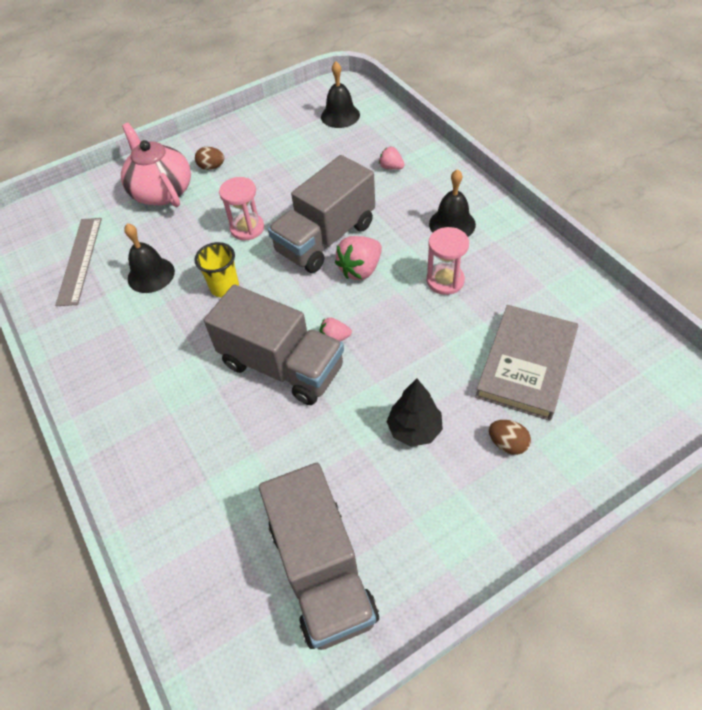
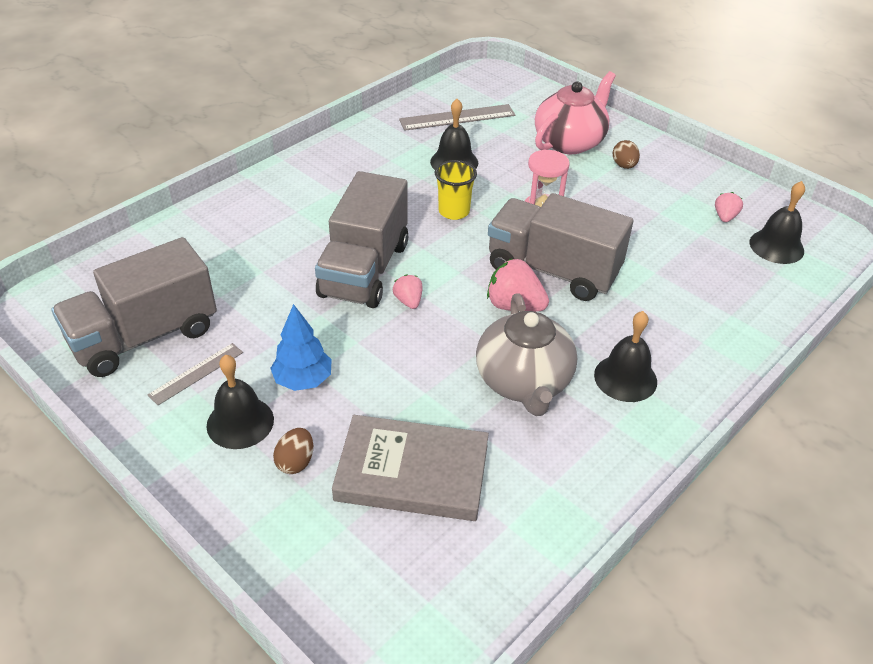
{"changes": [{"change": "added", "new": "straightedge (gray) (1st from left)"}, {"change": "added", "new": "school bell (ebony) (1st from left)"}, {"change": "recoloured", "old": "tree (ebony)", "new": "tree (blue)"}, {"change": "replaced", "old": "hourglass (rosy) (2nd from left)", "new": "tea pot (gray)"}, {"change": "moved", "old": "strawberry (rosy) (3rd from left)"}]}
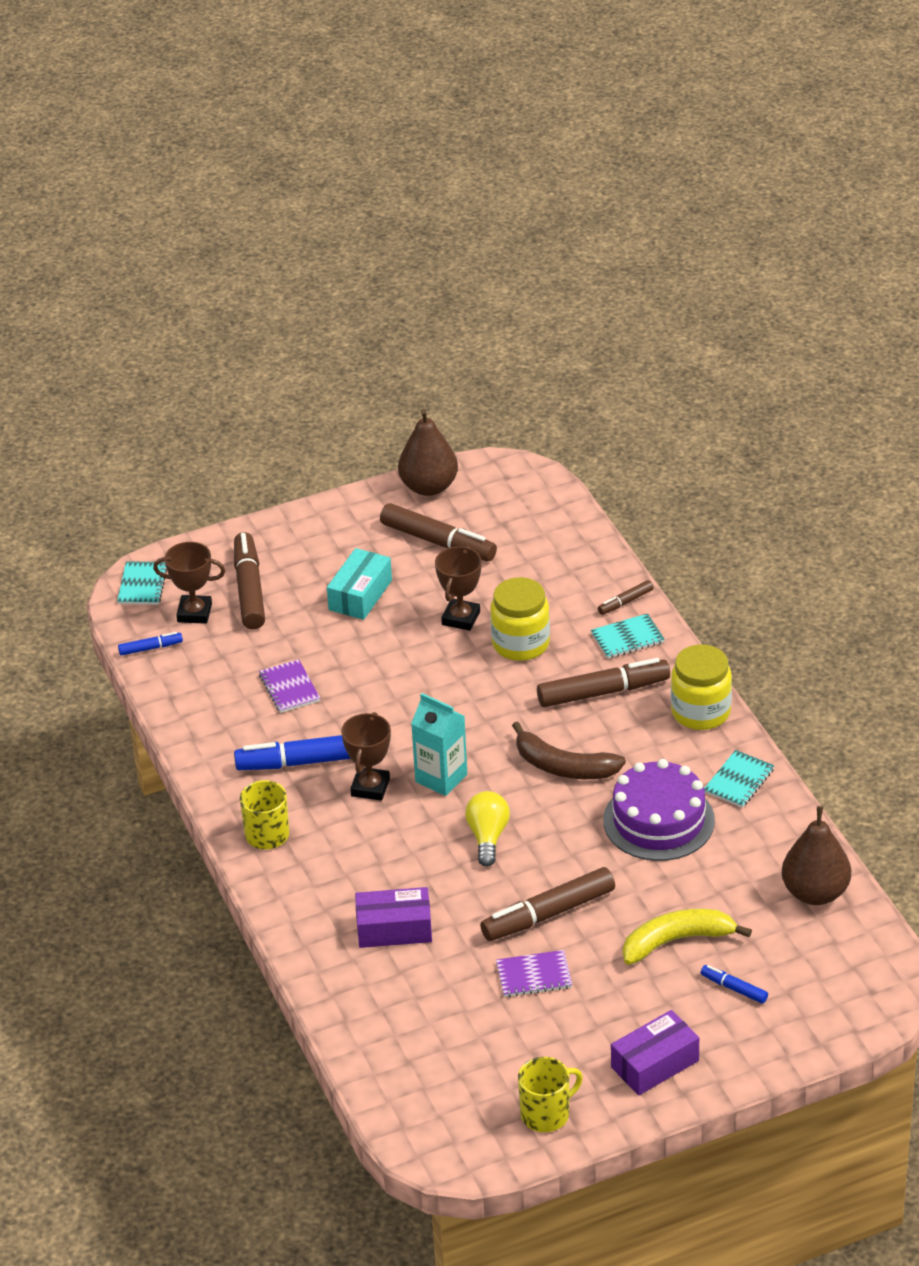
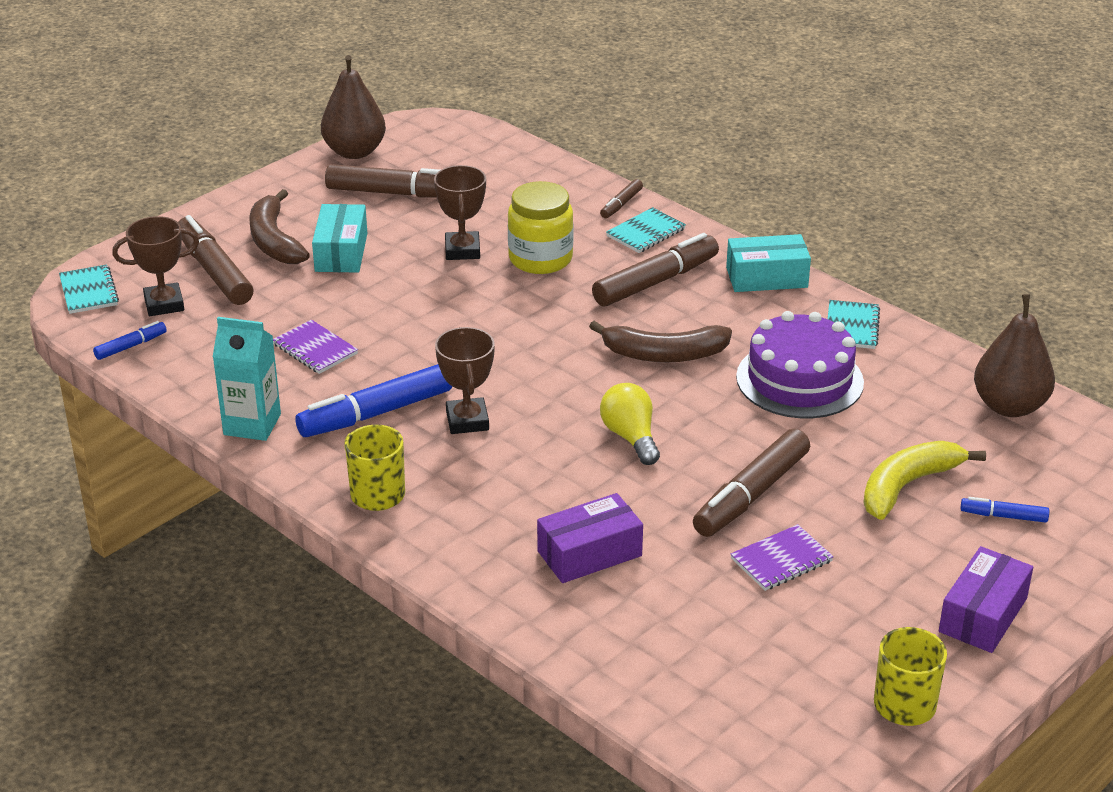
{"changes": [{"change": "moved", "old": "milk carton (teal)"}, {"change": "added", "new": "banana (dark brown) (1st from left)"}, {"change": "replaced", "old": "jam jar (yellow) (2nd from left)", "new": "box (teal) (2nd from left)"}]}
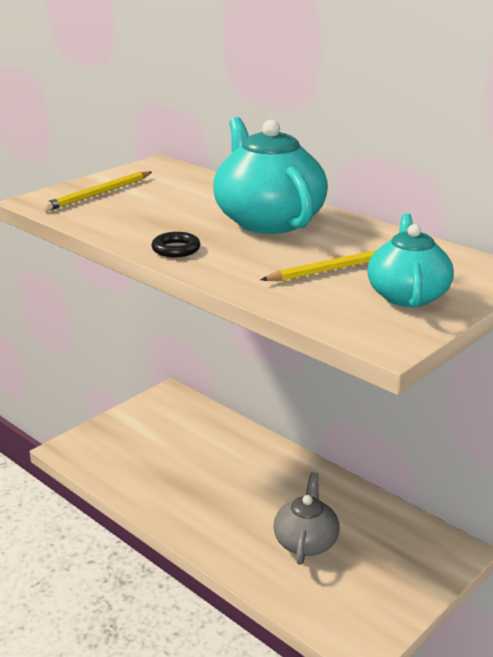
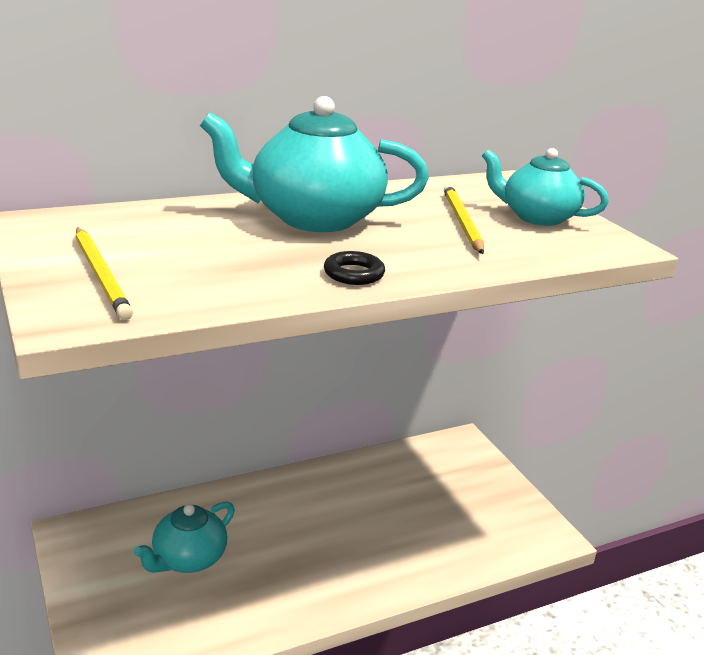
{"changes": [{"change": "added", "new": "tea pot (teal) (1st from left)"}, {"change": "removed", "old": "tea pot (gray)"}]}
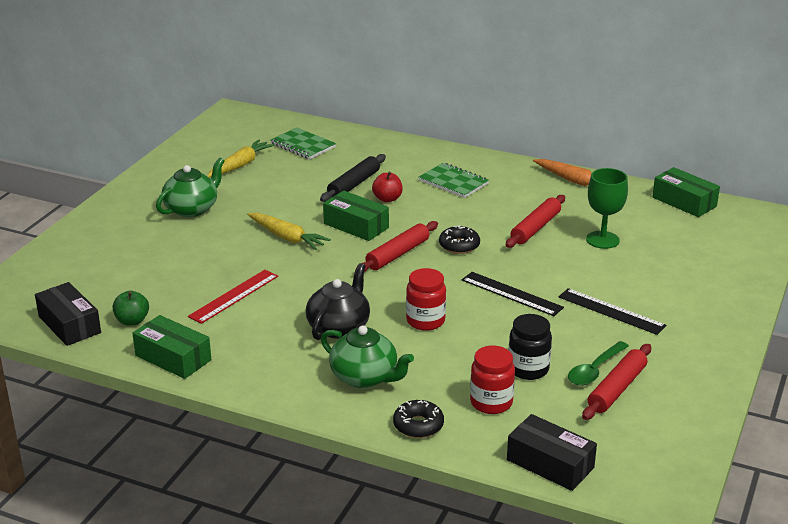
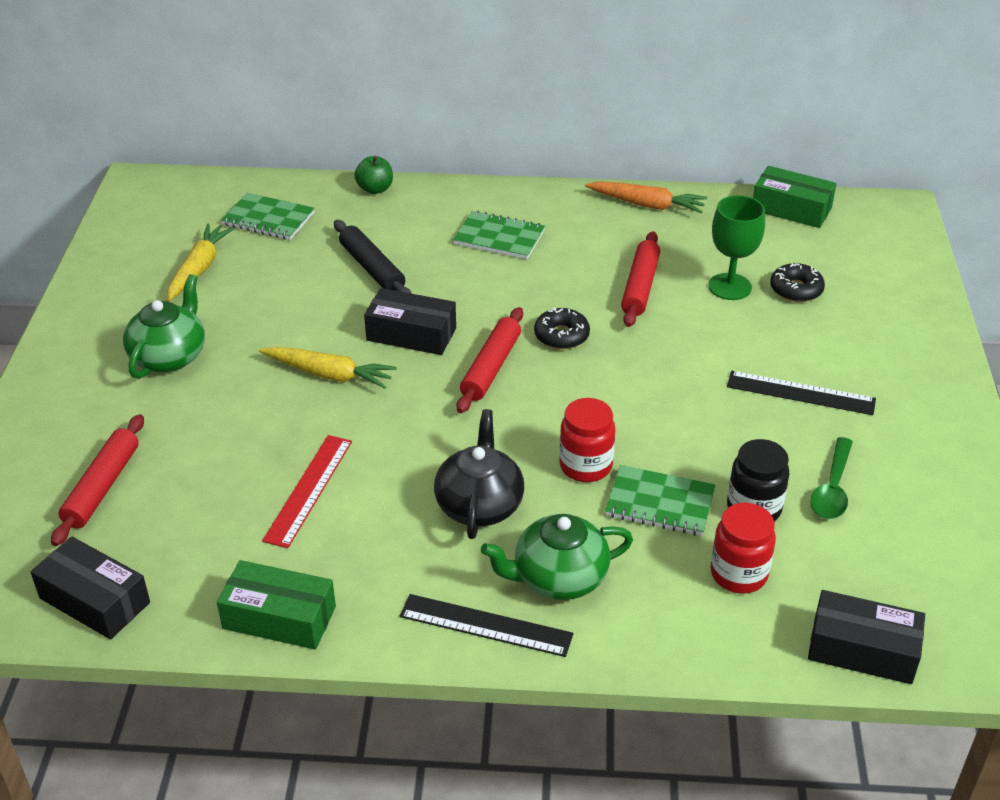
{"changes": [{"change": "moved", "old": "dough roller (crimson) (3rd from left in the first image)", "new": "dough roller (crimson) (1st from left)"}, {"change": "turned", "old": "dough roller (ebony)", "degrees": -45}, {"change": "moved", "old": "apple fruit (leaf-green)"}, {"change": "recoloured", "old": "box (leaf-green) (2nd from left)", "new": "box (ebony) (2nd from left)"}, {"change": "moved", "old": "straightedge (ebony) (1st from left)"}, {"change": "turned", "old": "tea pot (leaf-green) (2nd from left)", "degrees": 150}, {"change": "added", "new": "exercise book (leaf-green) (3rd from left)"}, {"change": "moved", "old": "glazed donut (ebony) (1st from left in the first image)", "new": "glazed donut (ebony) (2nd from left)"}, {"change": "removed", "old": "apple fruit (crimson)"}]}
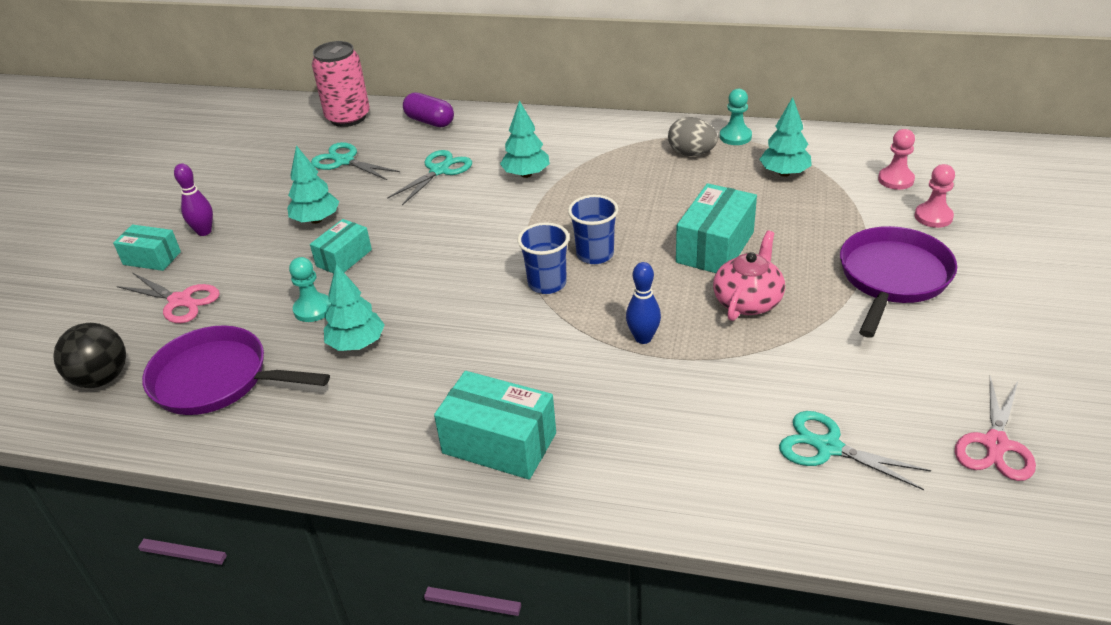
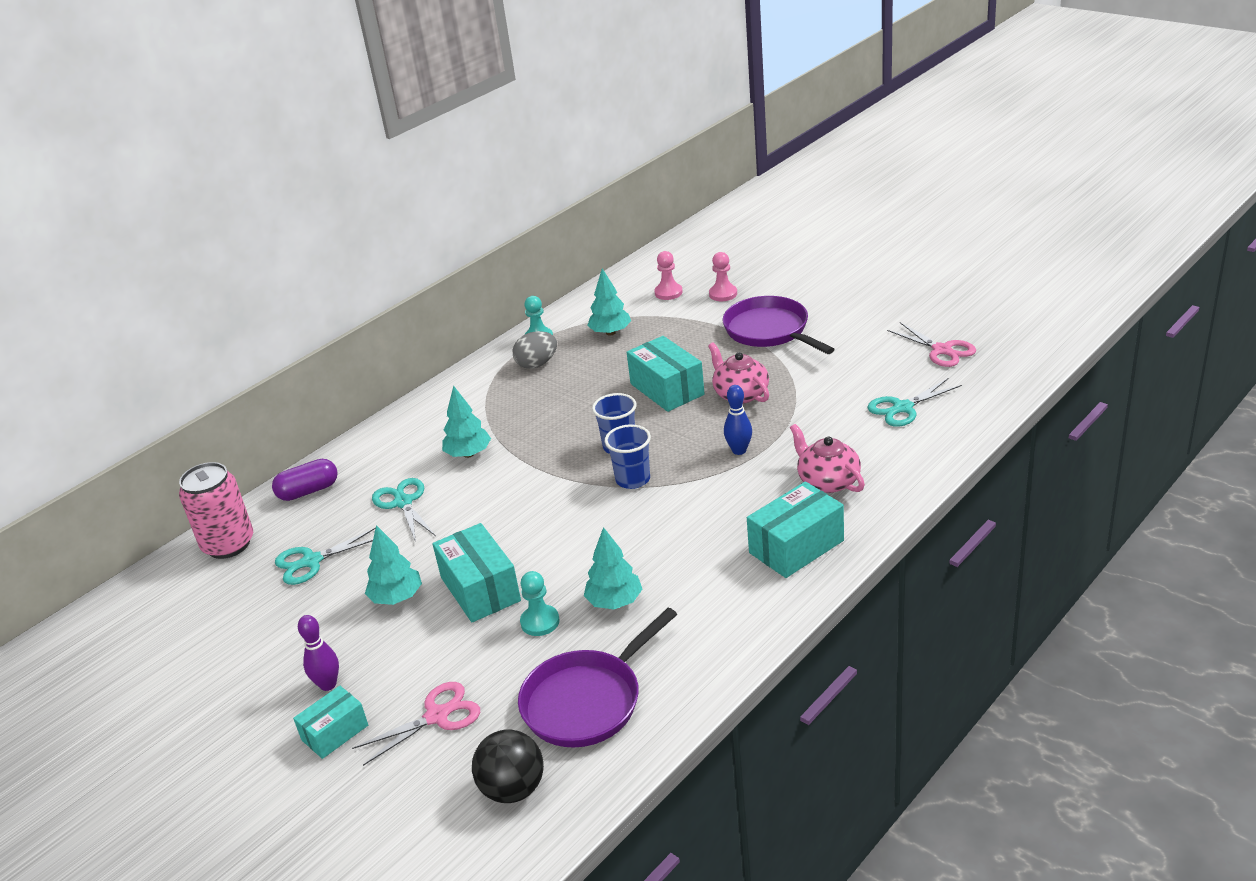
{"changes": [{"change": "resized", "old": "box (teal) (2nd from left)", "factor": 1.59}, {"change": "added", "new": "tea pot (rosy) (2nd from left)"}]}
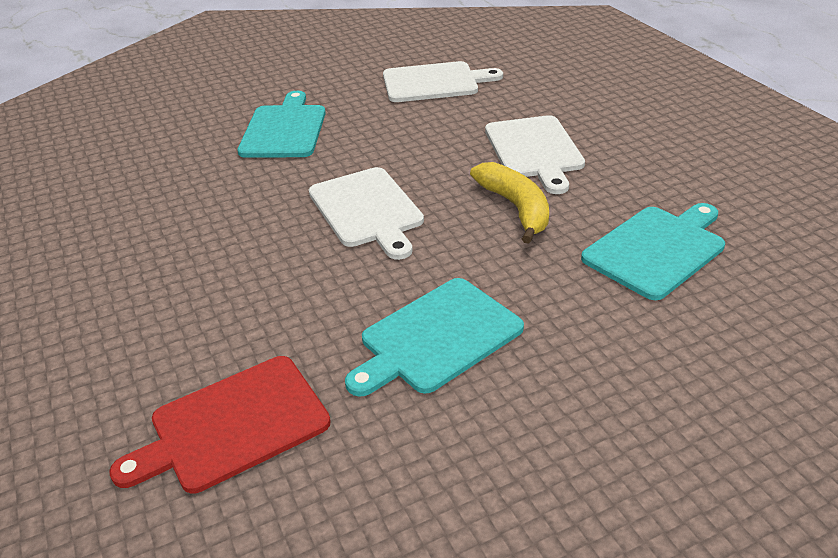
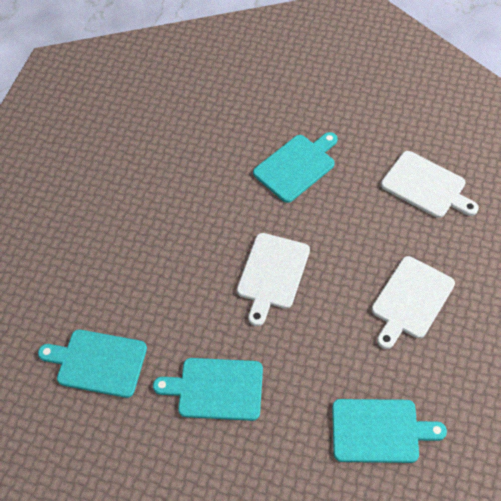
{"changes": [{"change": "recoloured", "old": "cutting board (crimson)", "new": "cutting board (teal) (1st from left)"}, {"change": "removed", "old": "banana (yellow)"}]}
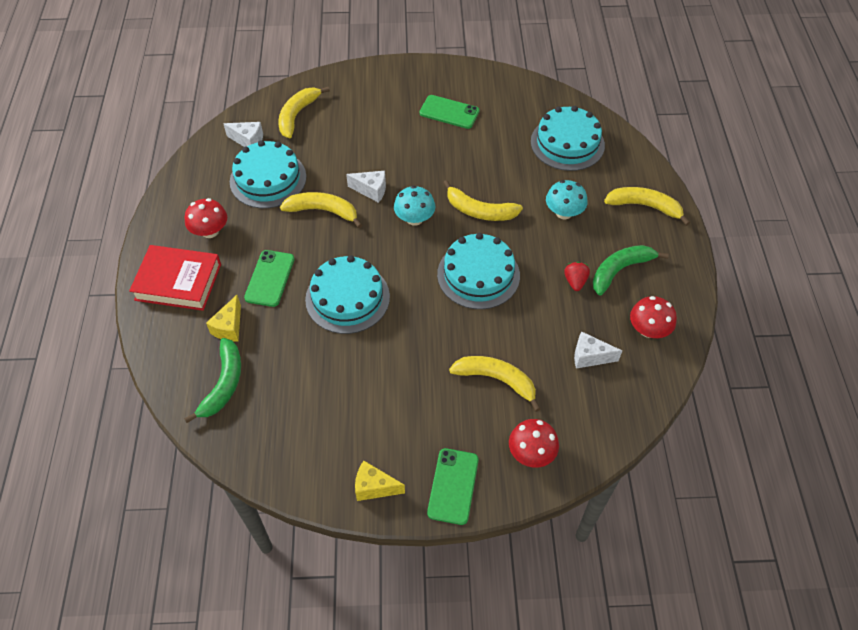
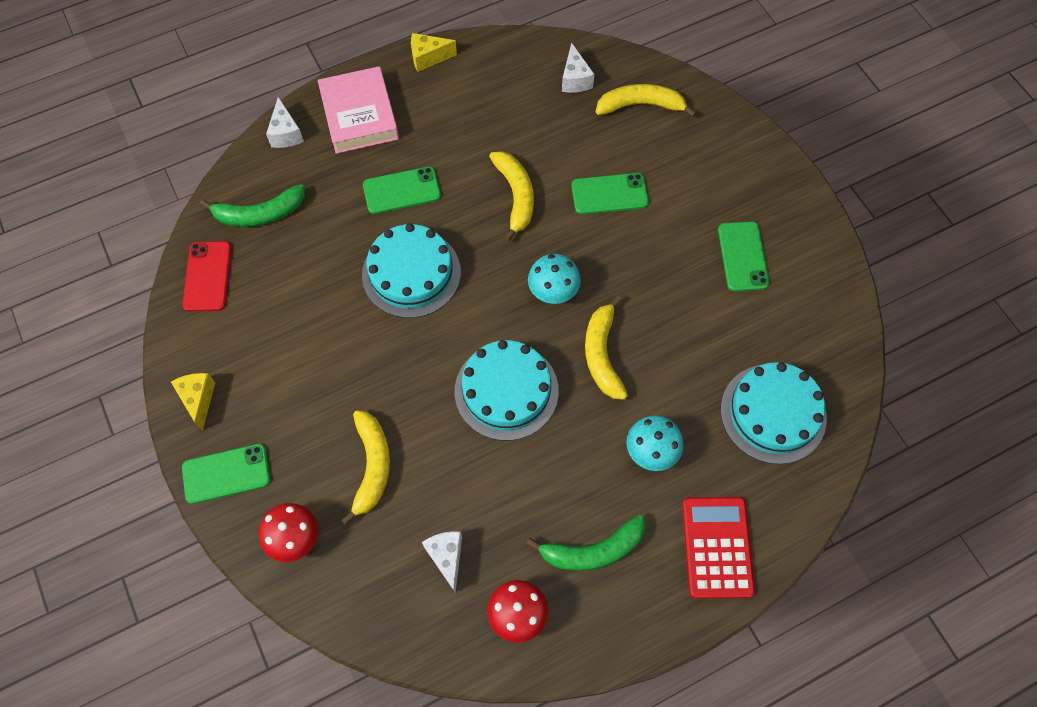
{"changes": [{"change": "added", "new": "mobile phone (crimson)"}, {"change": "moved", "old": "cheese wedge (white) (2nd from left in the first image)", "new": "cheese wedge (white) (1st from left)"}, {"change": "recoloured", "old": "book (crimson)", "new": "book (rosy)"}, {"change": "moved", "old": "cheese wedge (yellow) (1st from left in the first image)", "new": "cheese wedge (yellow) (2nd from left)"}, {"change": "turned", "old": "banana (leaf-green) (2nd from left)", "degrees": 135}, {"change": "added", "new": "mobile phone (leaf-green) (3rd from left)"}, {"change": "replaced", "old": "banana (yellow) (5th from left)", "new": "calculator (crimson)"}, {"change": "removed", "old": "fungus (crimson) (1st from left)"}, {"change": "removed", "old": "cake (teal) (1st from left)"}, {"change": "removed", "old": "strawberry (crimson)"}]}
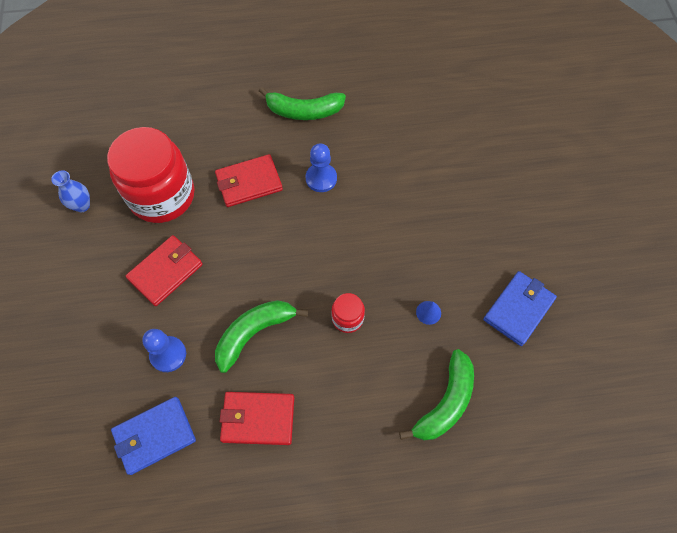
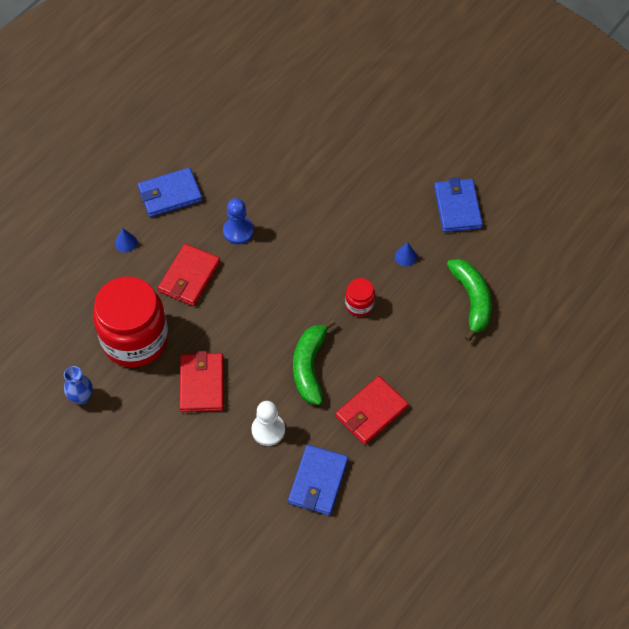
{"changes": [{"change": "added", "new": "cone shape (blue) (1st from left)"}, {"change": "replaced", "old": "banana (leaf-green) (2nd from left)", "new": "card wallet (blue) (1st from left)"}, {"change": "recoloured", "old": "game pawn (blue) (1st from left)", "new": "game pawn (white)"}]}
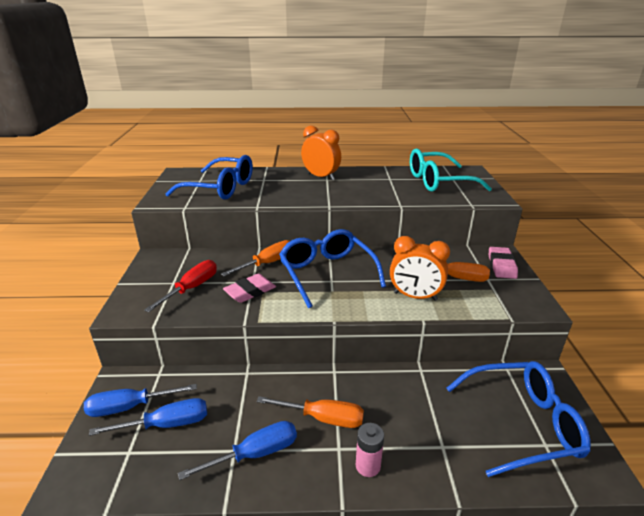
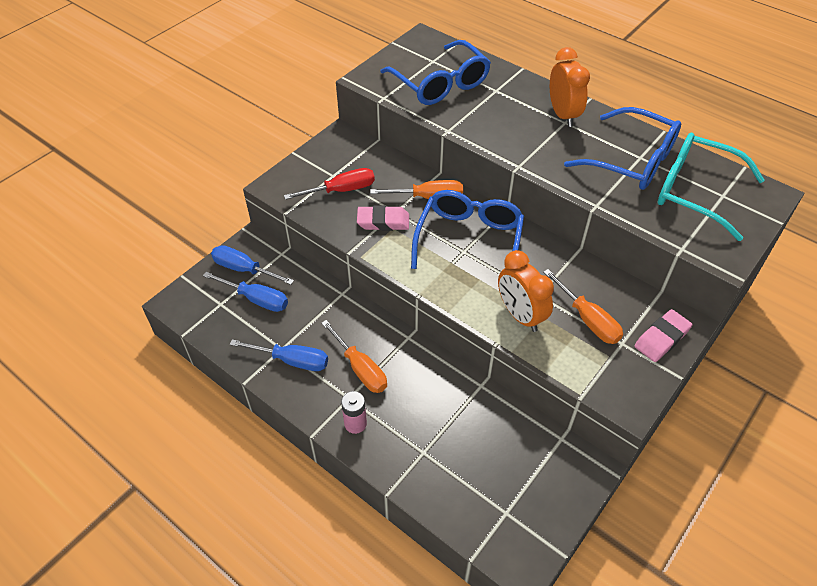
{"changes": [{"change": "moved", "old": "glasses (blue) (3rd from left)"}]}
